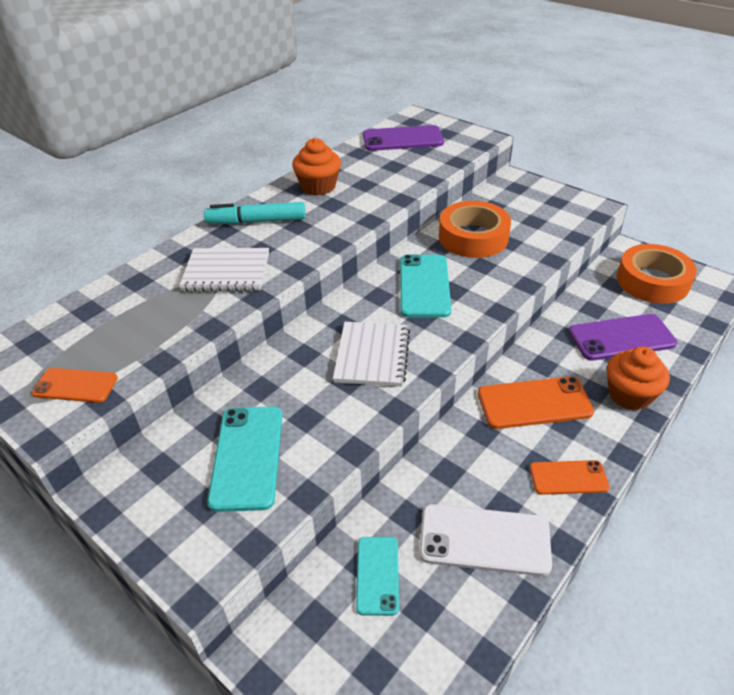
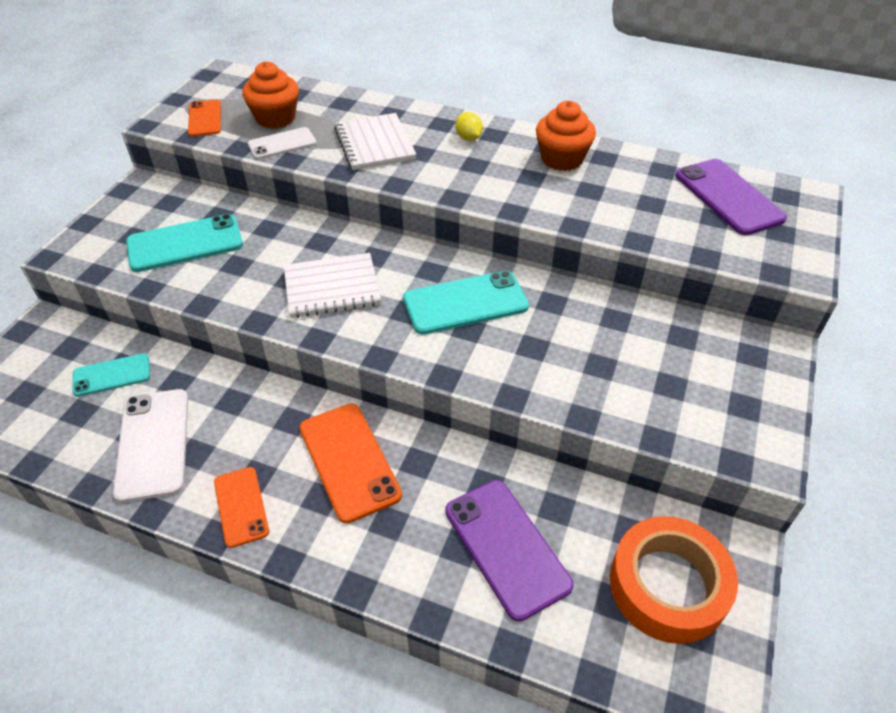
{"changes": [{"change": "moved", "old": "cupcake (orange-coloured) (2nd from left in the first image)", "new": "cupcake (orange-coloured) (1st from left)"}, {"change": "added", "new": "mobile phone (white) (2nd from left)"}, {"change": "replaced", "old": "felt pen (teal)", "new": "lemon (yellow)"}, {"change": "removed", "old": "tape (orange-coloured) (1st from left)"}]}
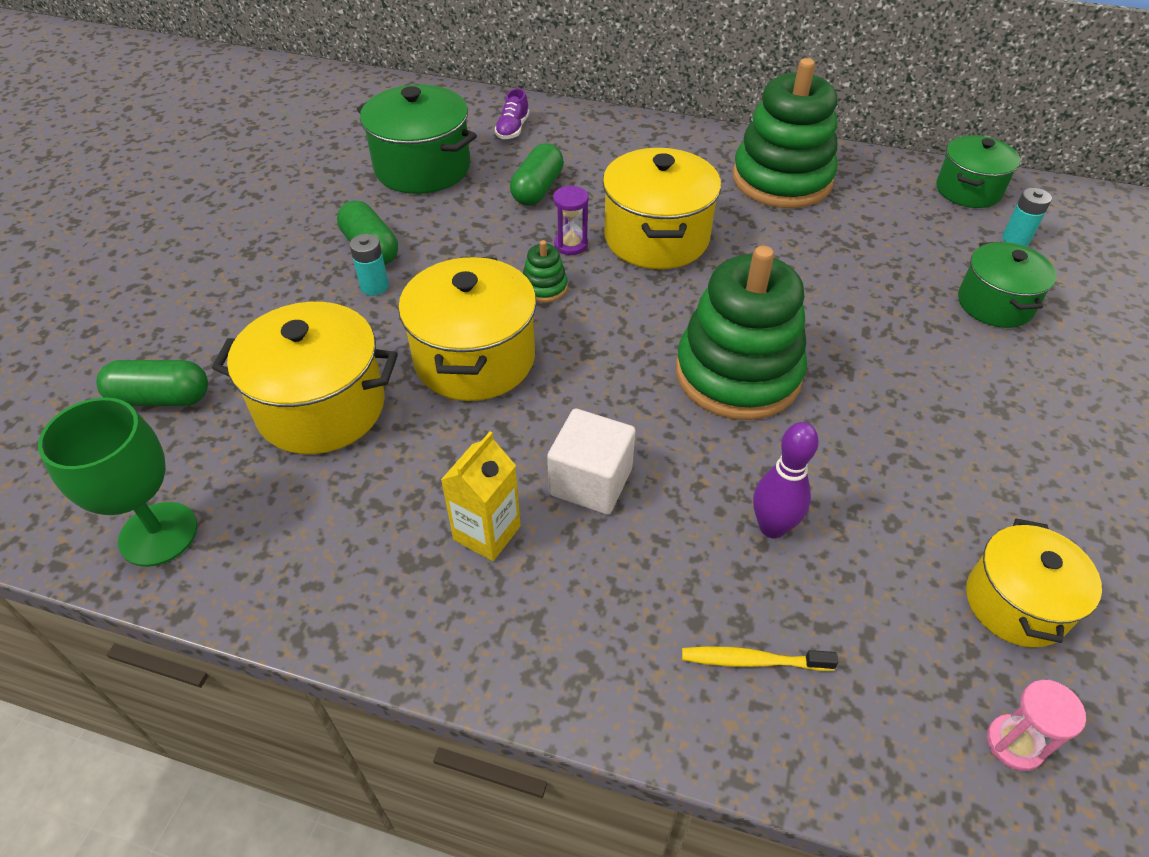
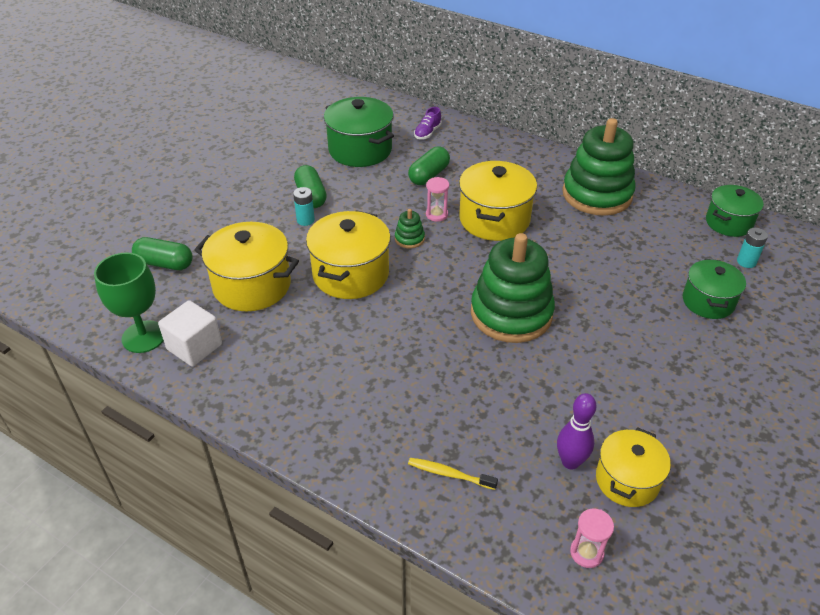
{"changes": [{"change": "moved", "old": "cube (white)"}, {"change": "recoloured", "old": "hourglass (royal purple)", "new": "hourglass (rosy) (1st from left)"}, {"change": "moved", "old": "tenpin (royal purple)"}, {"change": "removed", "old": "milk carton (yellow)"}]}
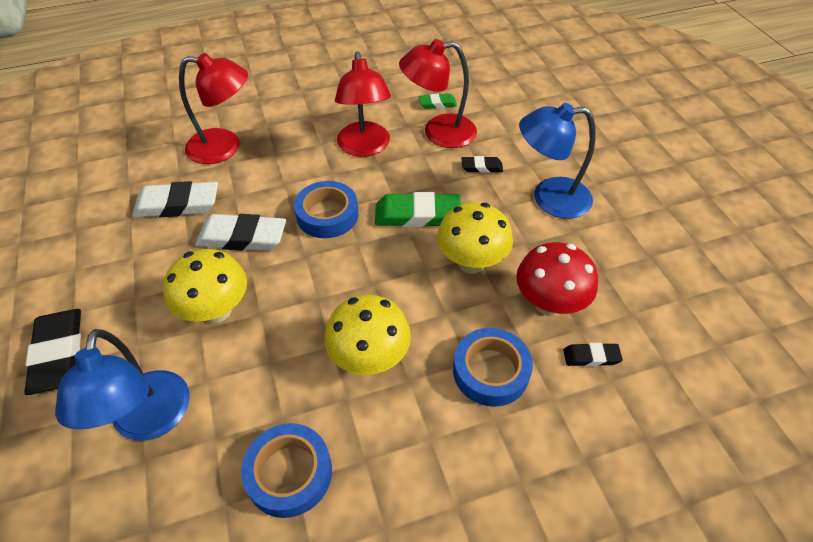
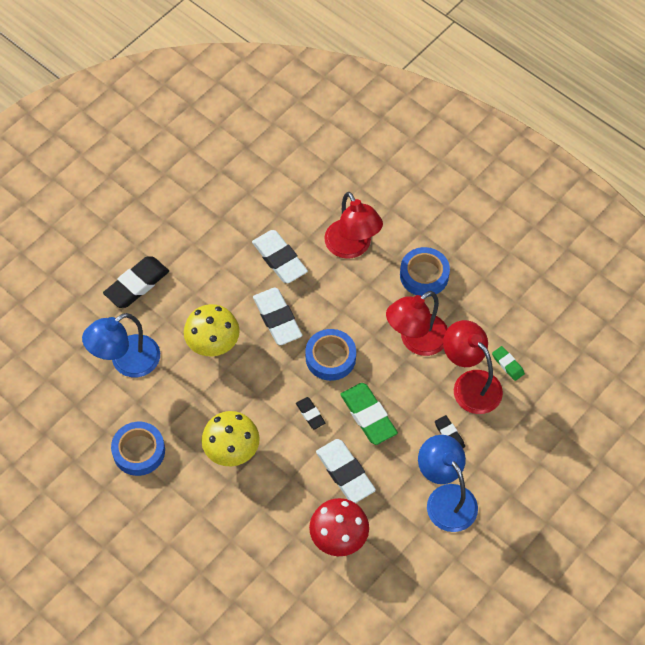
{"changes": [{"change": "moved", "old": "gum eraser (ebony) (3rd from left in the first image)", "new": "gum eraser (ebony) (2nd from left)"}, {"change": "replaced", "old": "fungus (yellow) (3rd from left)", "new": "gum eraser (white) (3rd from left)"}, {"change": "moved", "old": "tape (blue) (3rd from left)"}]}
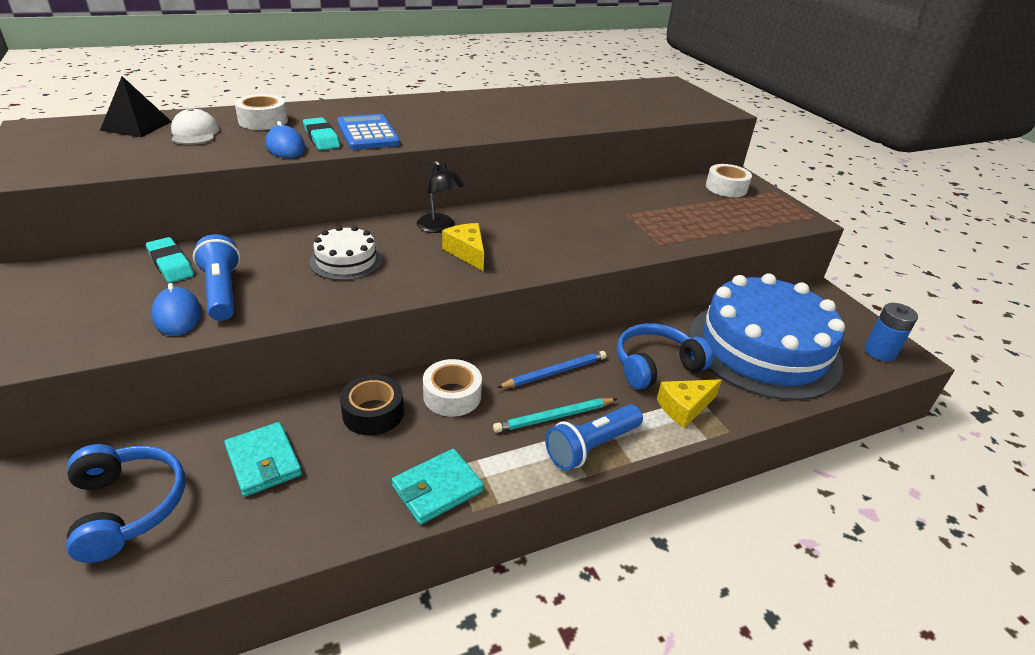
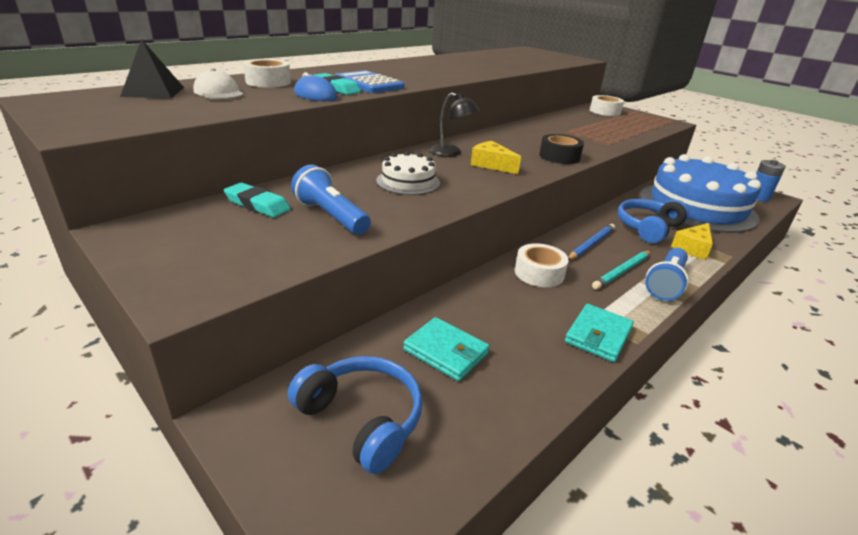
{"changes": [{"change": "moved", "old": "tape (ebony)"}, {"change": "removed", "old": "mouse (blue) (1st from left)"}]}
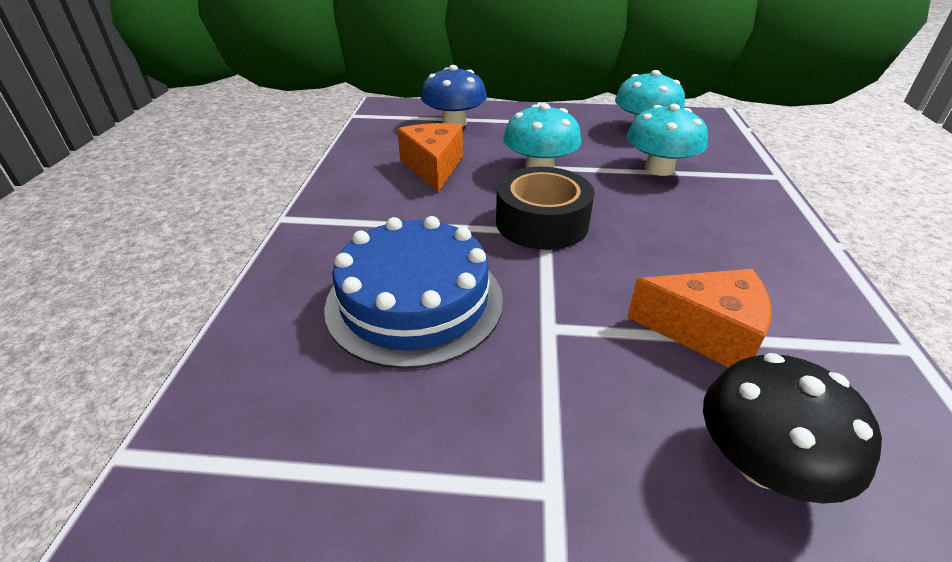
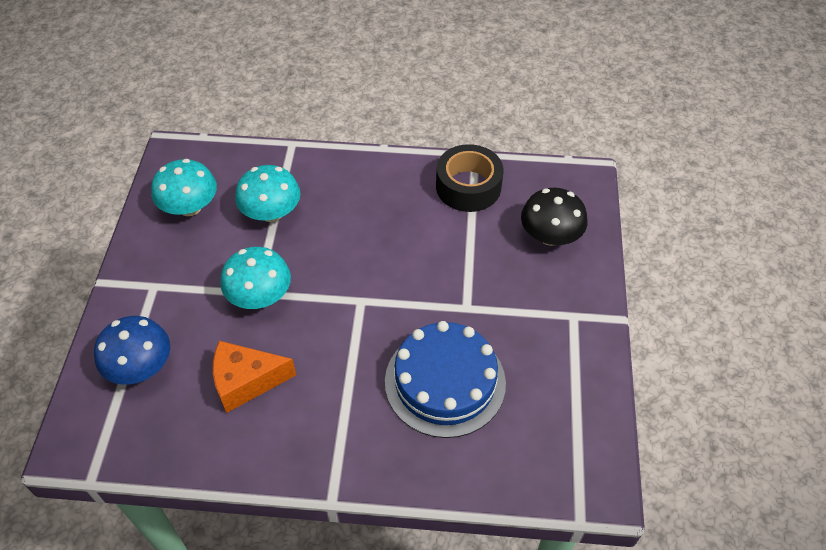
{"changes": [{"change": "moved", "old": "tape (ebony)"}, {"change": "removed", "old": "cheese wedge (orange-coloured) (2nd from left)"}]}
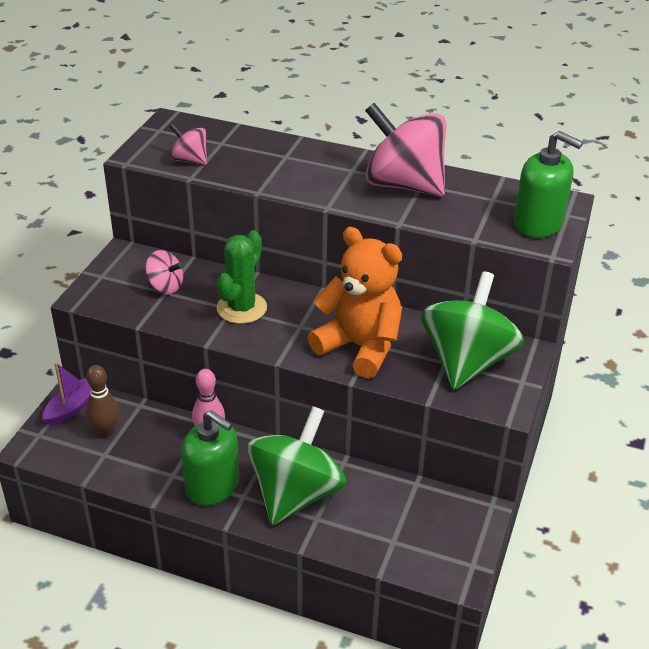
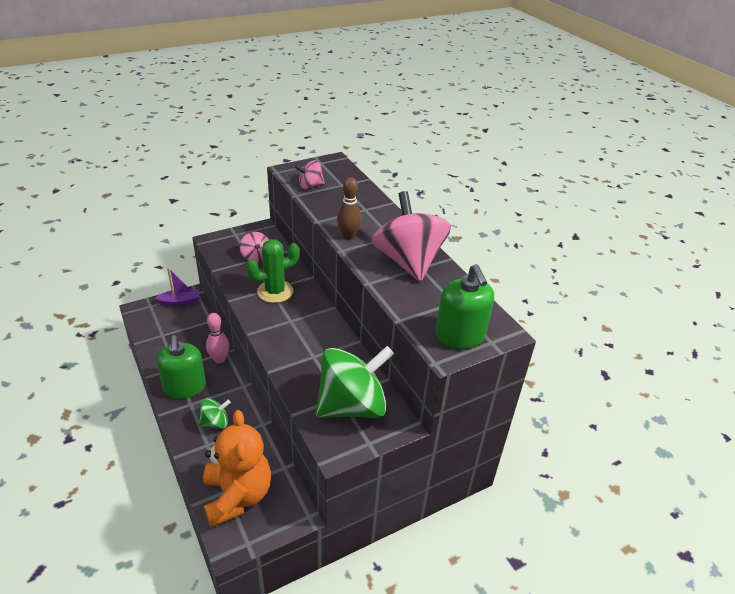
{"changes": [{"change": "resized", "old": "toy top (leaf-green) (1st from left)", "factor": 0.47}, {"change": "moved", "old": "stuffed bear (orange-coloured)"}, {"change": "turned", "old": "toy top (rosy) (2nd from left)", "degrees": -90}, {"change": "moved", "old": "tenpin (dark brown)"}]}
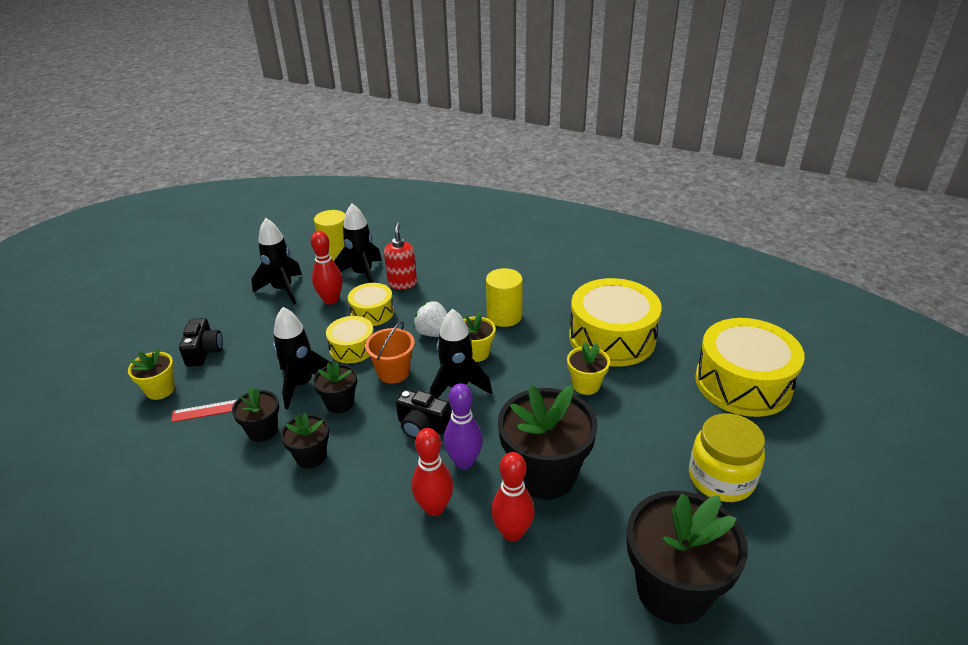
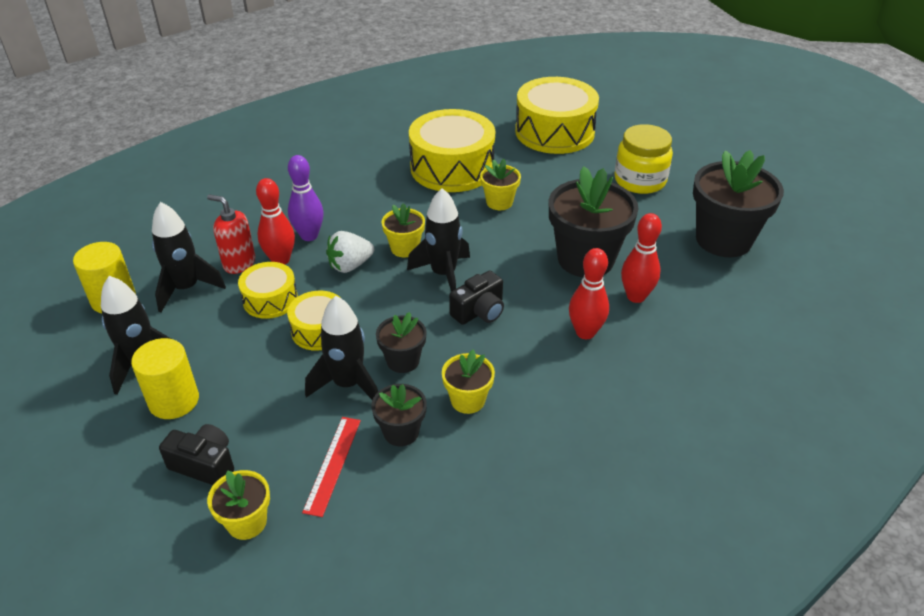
{"changes": [{"change": "moved", "old": "cylinder (yellow) (2nd from left)"}, {"change": "moved", "old": "tenpin (crimson) (1st from left)"}, {"change": "moved", "old": "tenpin (royal purple)"}, {"change": "recoloured", "old": "flower pot (ebony) (2nd from left)", "new": "flower pot (yellow) (3rd from left)"}, {"change": "removed", "old": "pail (orange-coloured)"}]}
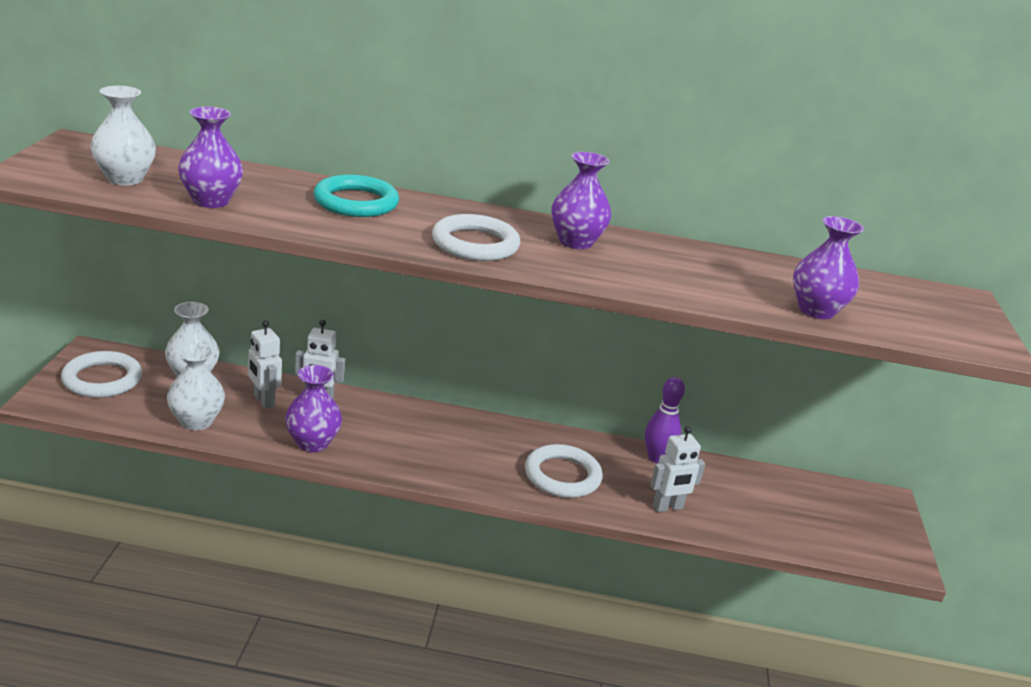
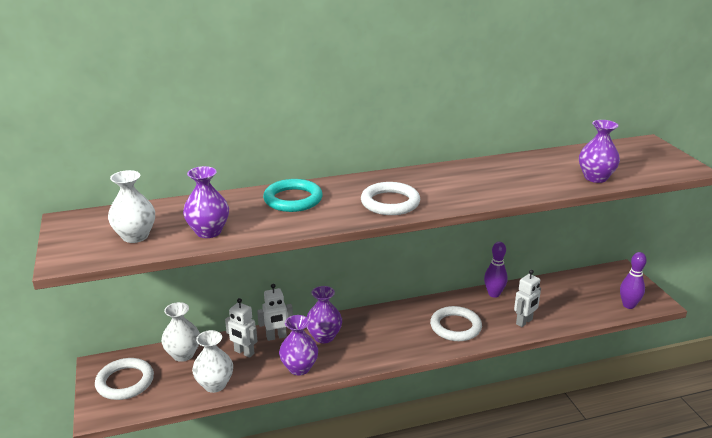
{"changes": [{"change": "moved", "old": "flower vase (royal purple) (3rd from left)"}, {"change": "added", "new": "tenpin (royal purple) (2nd from left)"}]}
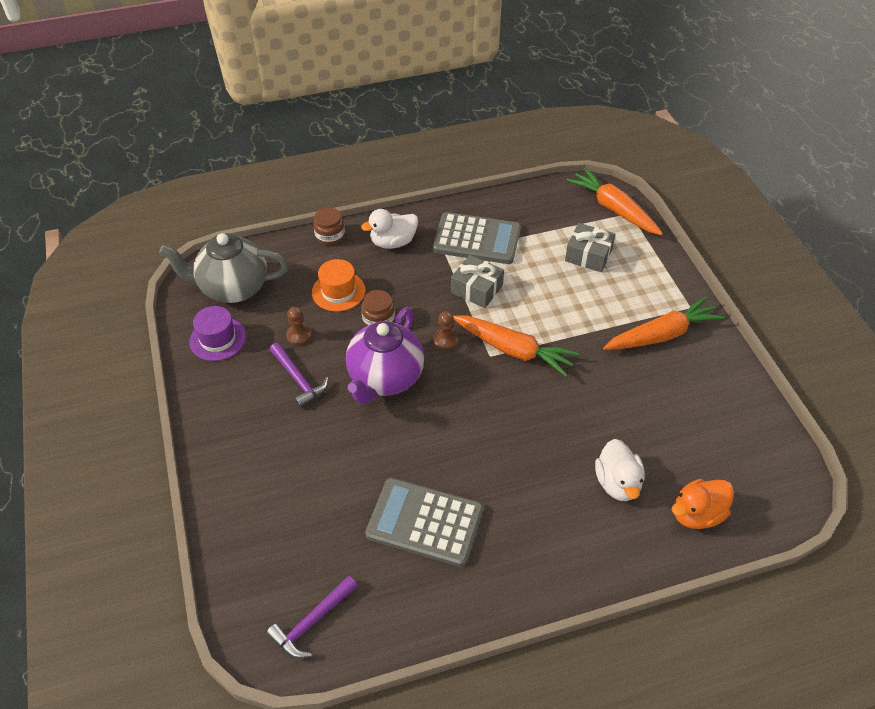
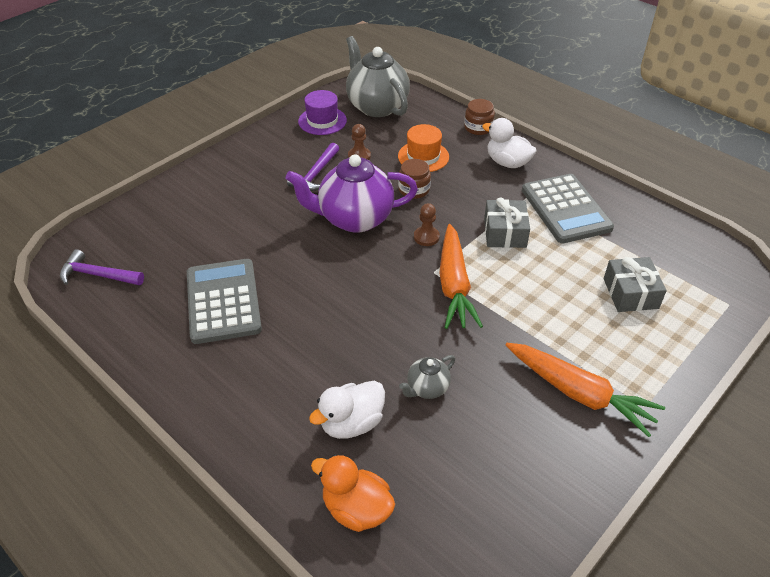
{"changes": [{"change": "added", "new": "tea pot (gray) (2nd from left)"}, {"change": "removed", "old": "root vegetable (orange-coloured) (2nd from left)"}]}
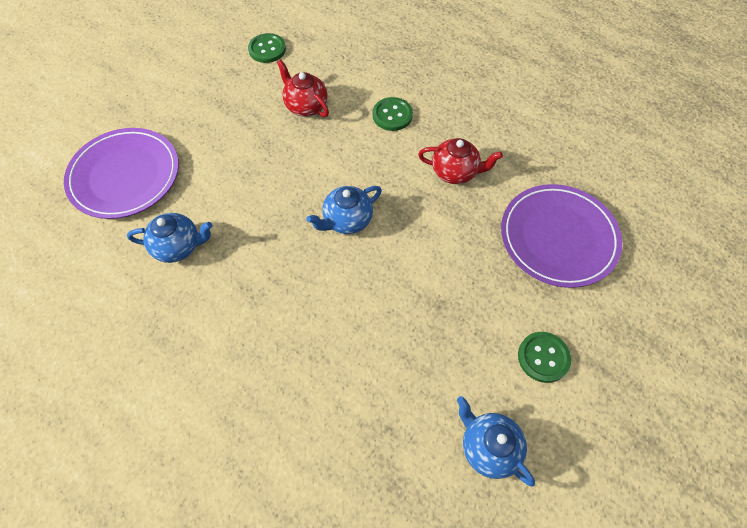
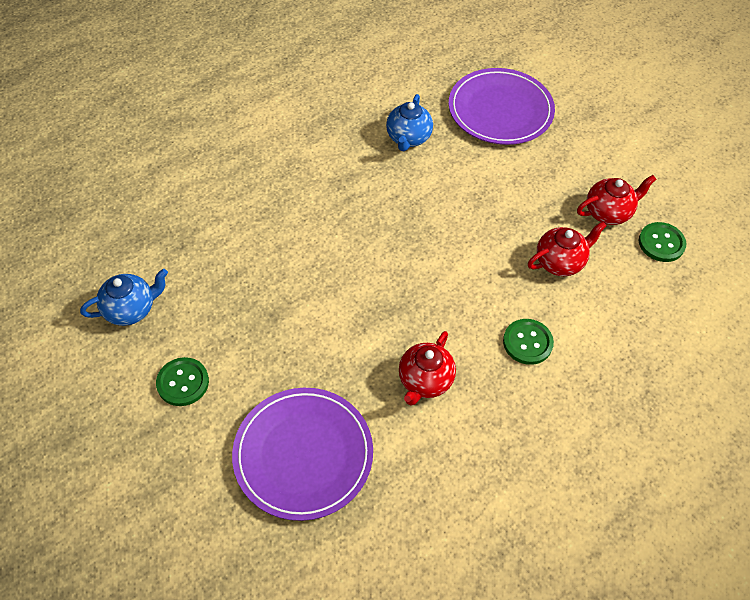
{"changes": [{"change": "added", "new": "tea pot (crimson) (3rd from left)"}, {"change": "removed", "old": "tea pot (blue) (2nd from left)"}]}
